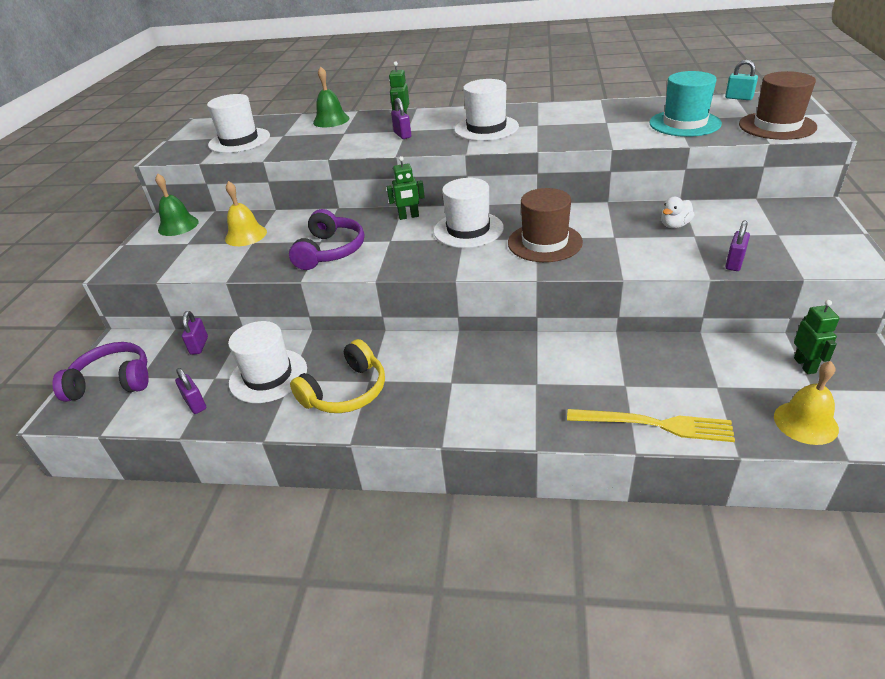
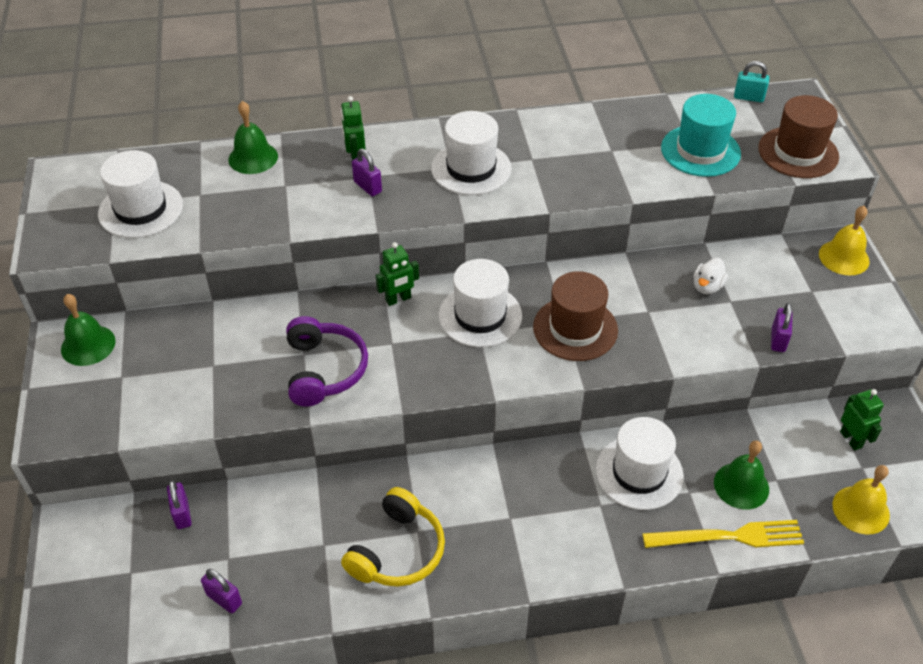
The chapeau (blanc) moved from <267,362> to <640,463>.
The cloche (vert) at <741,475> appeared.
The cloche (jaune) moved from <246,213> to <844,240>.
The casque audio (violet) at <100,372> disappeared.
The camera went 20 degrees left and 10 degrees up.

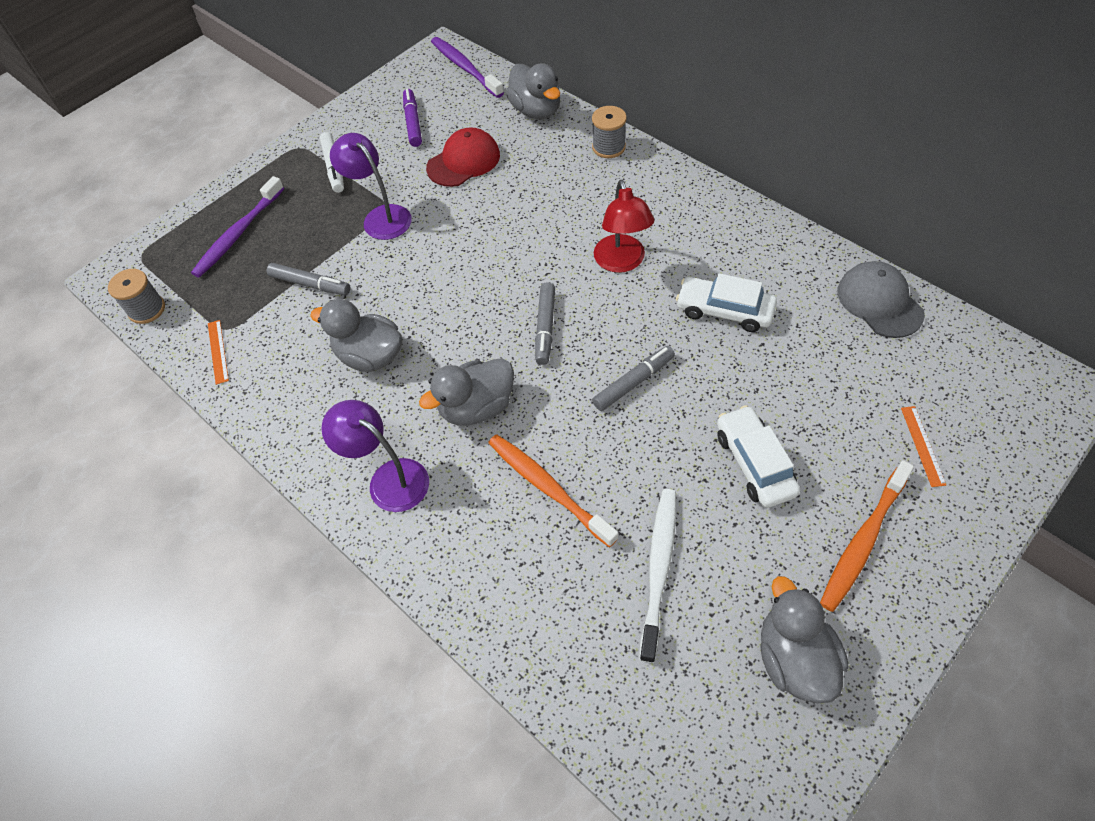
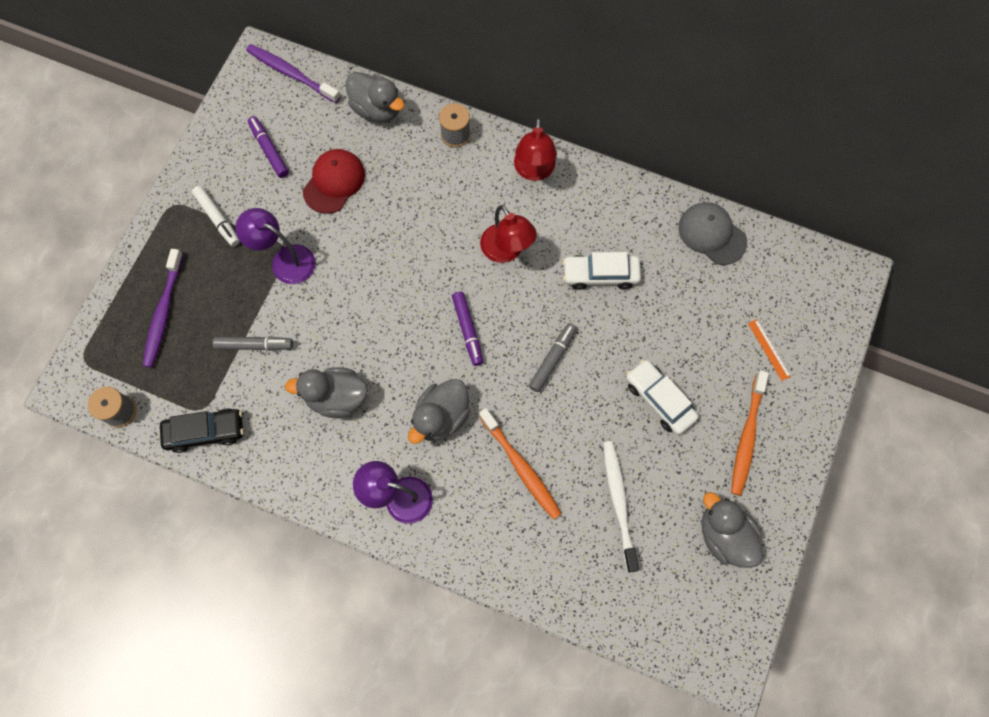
The règle (orange) at <218,352> was replaced by the voiture (noir) at <202,430>.
The feutre (gris) at <545,323> became the feutre (violet) at <467,329>.
The brosse à dents (orange) at <553,490> turned 150 degrees counterclockwise.
The lampe (rouge) at <535,149> appeared.
The camera went 25 degrees left and 15 degrees up.

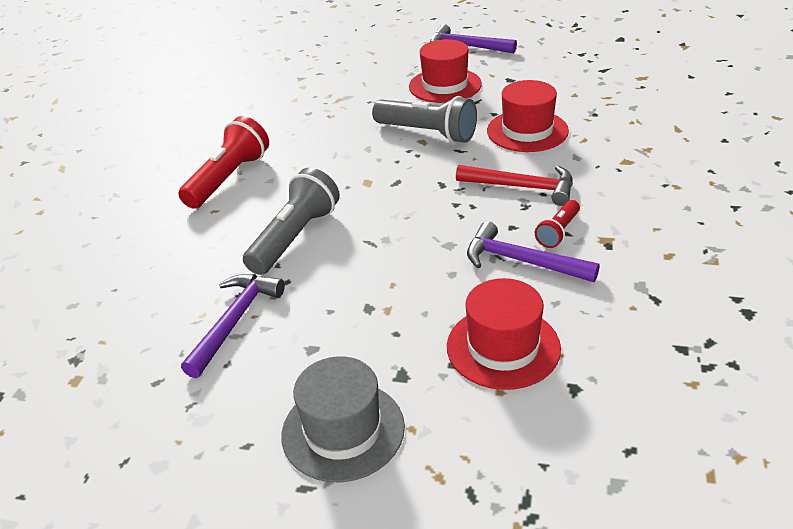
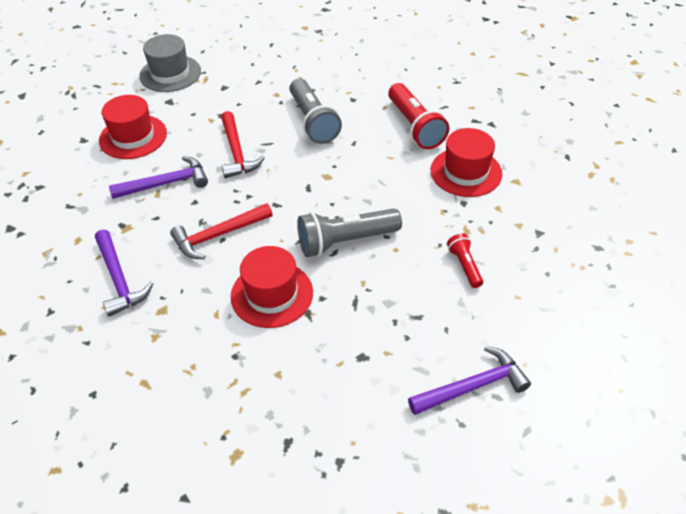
The marteau (violet) moved from <233,326> to <124,273>.
The marteau (rouge) at <243,144> appeared.
The chapeau (rouge) moved from <445,71> to <466,162>.
The lampe de poche (rouge) moved from <557,224> to <465,260>.
The camera went 130 degrees right and 10 degrees up.

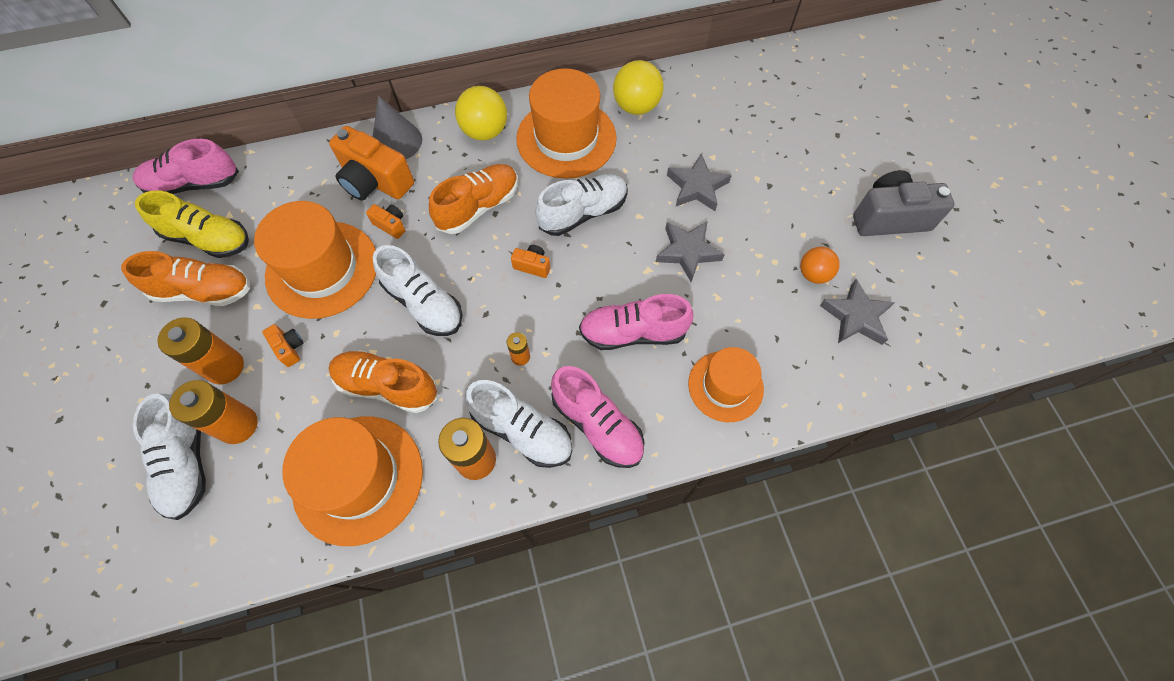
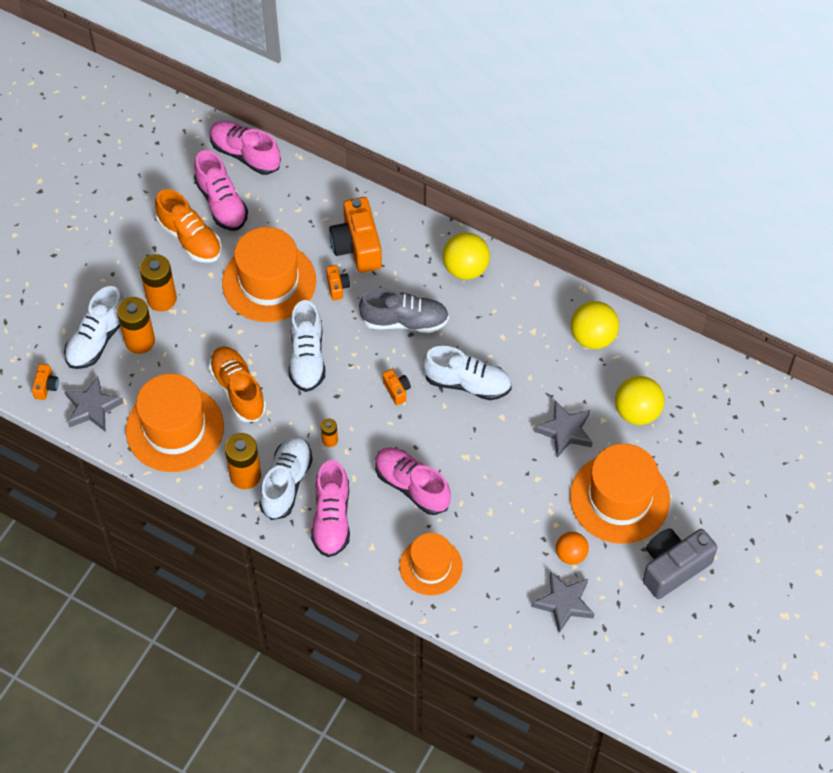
The appareil photo (orange) moved from <282,345> to <45,382>.
The étoile (gris) moved from <690,251> to <94,403>.
The chaussure (jaune) at <192,224> became the chaussure (rose) at <221,190>.
The chaussure (blanc) at <518,424> turned 150 degrees counterclockwise.
The chaussure (orange) at <473,199> became the chaussure (gris) at <404,310>.
The chapeau (orange) moved from <566,123> to <620,493>.
The balle (jaune) at <640,400> appeared.
The appareil photo (gris) at <903,203> turned 75 degrees counterclockwise.
The cône (gris) at <397,127> disappeared.
The camera went 45 degrees right and 5 degrees down.

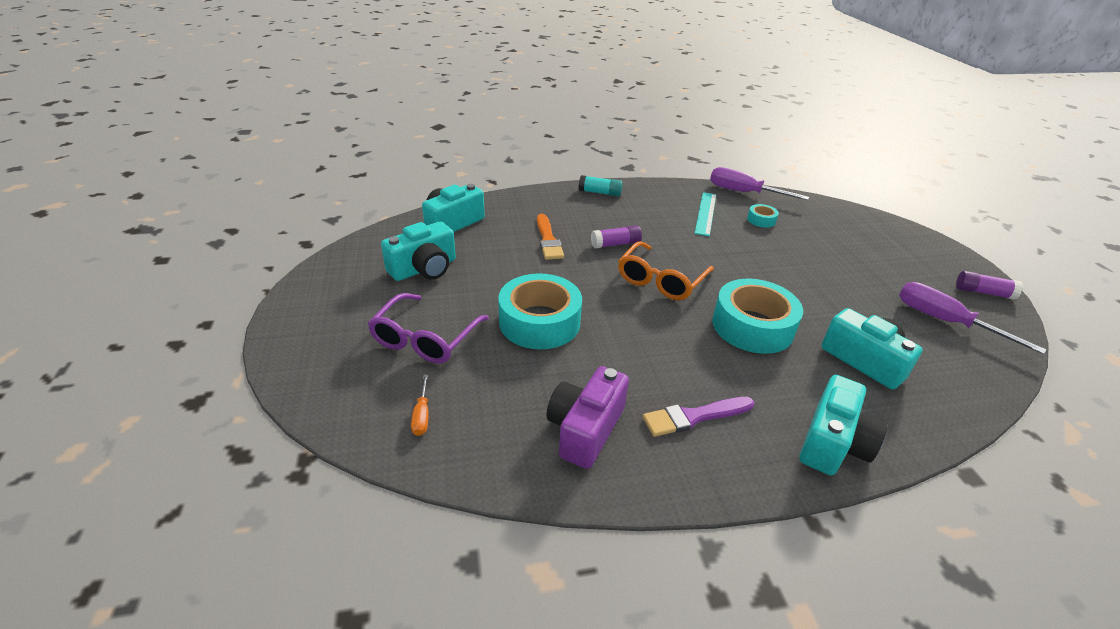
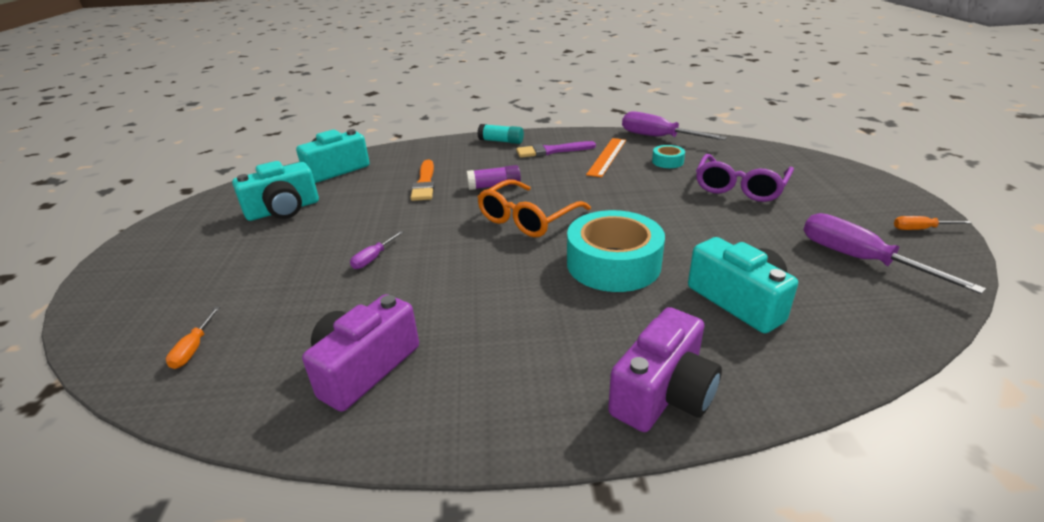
The ruban adhésif (turquoise) at <540,311> was replaced by the tournevis (violet) at <376,250>.
The pinceau (violet) moved from <698,417> to <556,149>.
The règle (turquoise) at <705,214> became the règle (orange) at <606,157>.
The appareil photo (turquoise) at <843,425> became the appareil photo (violet) at <665,369>.
The lunettes (violet) moved from <428,328> to <745,178>.
The bâton de colle (violet) at <989,285> was replaced by the tournevis (orange) at <932,223>.
The camera went 10 degrees right and 5 degrees down.

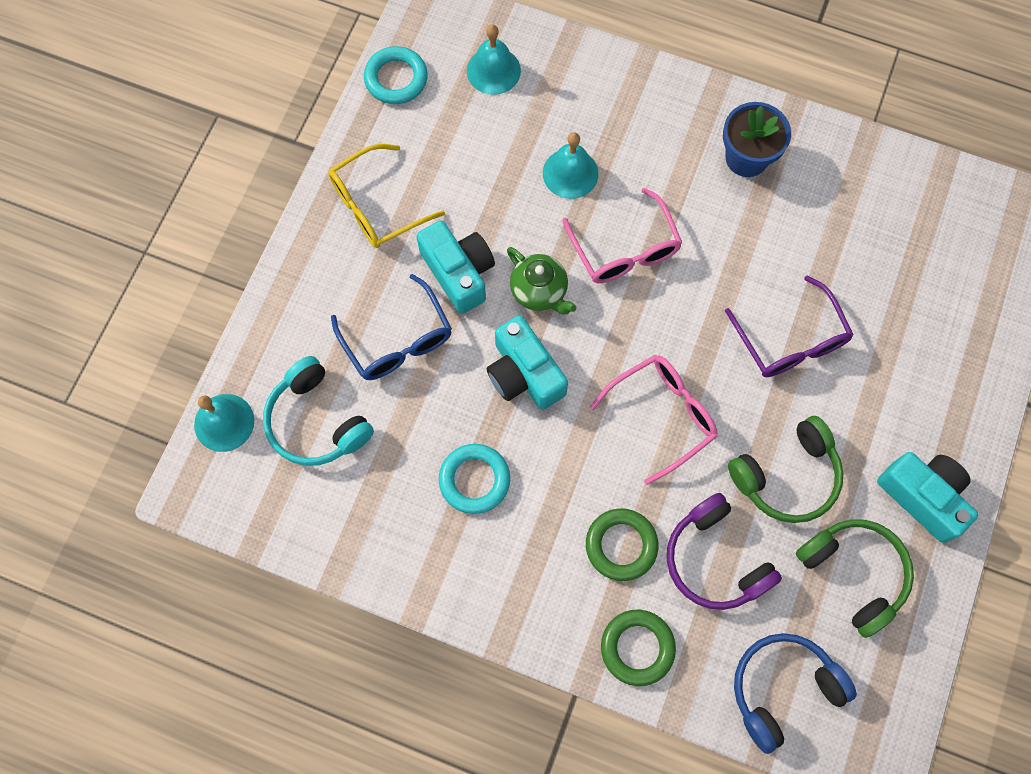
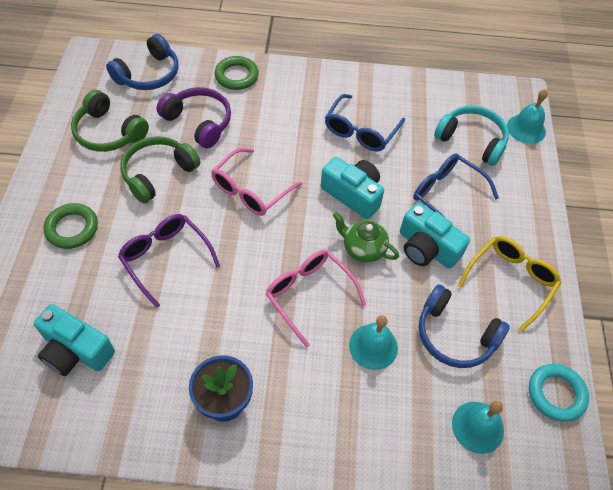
The appareil photo (turquoise) moved from <927,497> to <74,340>.
The anneau (vert) moved from <622,544> to <71,226>.
The anneau (turquoise) at <474,479> was replaced by the lunettes (bleu) at <365,123>.
The casque audio (bleu) at <464,326> appeared.
The camera went 160 degrees right and 15 degrees down.

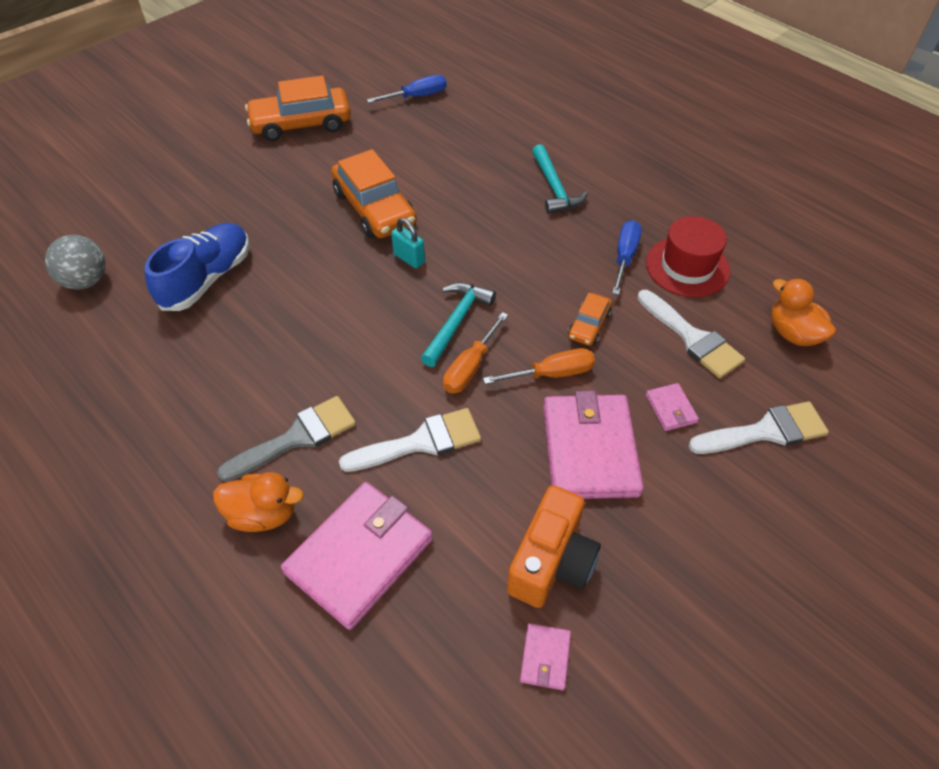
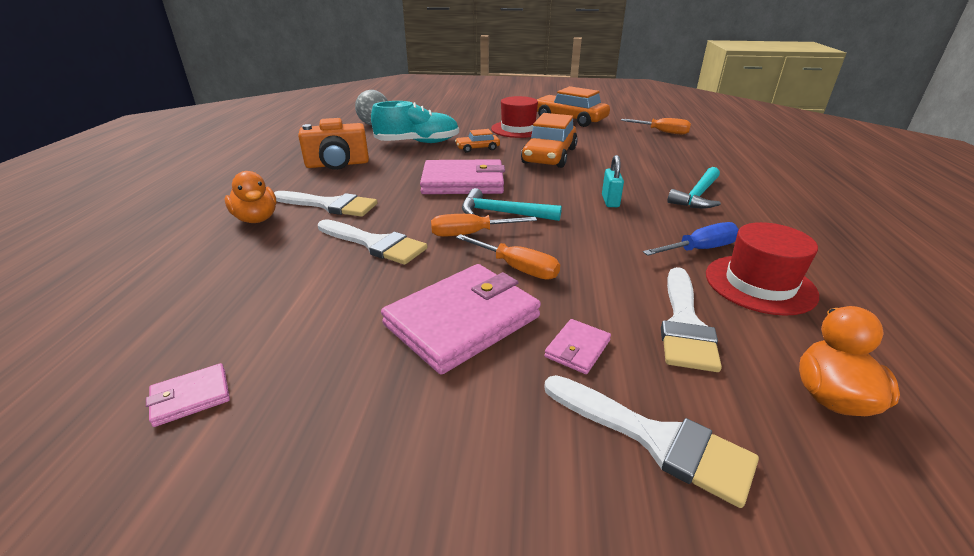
The pinceau (gris) at <286,439> became the pinceau (blanc) at <326,204>.
The appareil photo (orange) moved from <554,546> to <333,144>.
The chaussure (bleu) at <197,267> became the chaussure (turquoise) at <415,122>.
The portefeuille (rose) moved from <357,556> to <462,176>.
The voiture (orange) moved from <590,319> to <477,141>.
The marteau (turquoise) at <458,324> turned 150 degrees counterclockwise.
The chapeau (rouge) at <514,117> appeared.
The cadenas (turquoise) moved from <408,243> to <613,181>.
The tournevis (bleu) at <407,89> became the tournevis (orange) at <656,126>.
The camera went 50 degrees right and 20 degrees down.

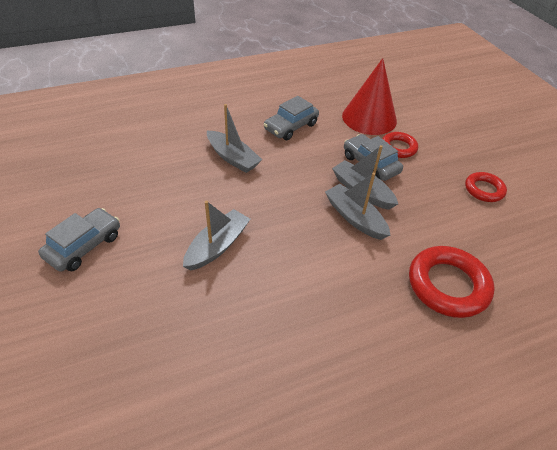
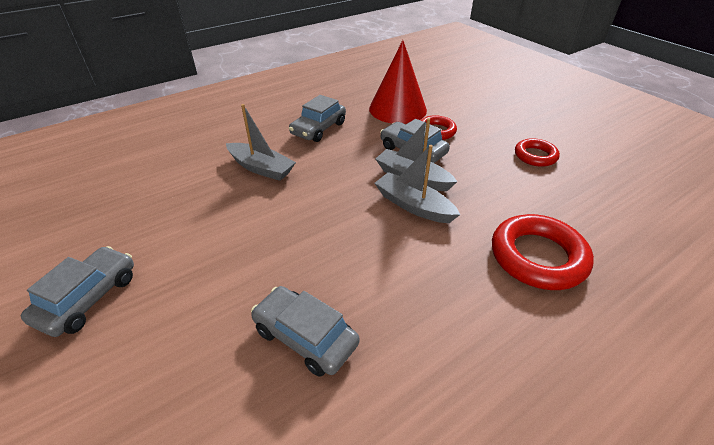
The voiture (gris) at <305,331> appeared.
The bateau (gris) at <216,235> disappeared.
The camera went 10 degrees left and 5 degrees down.

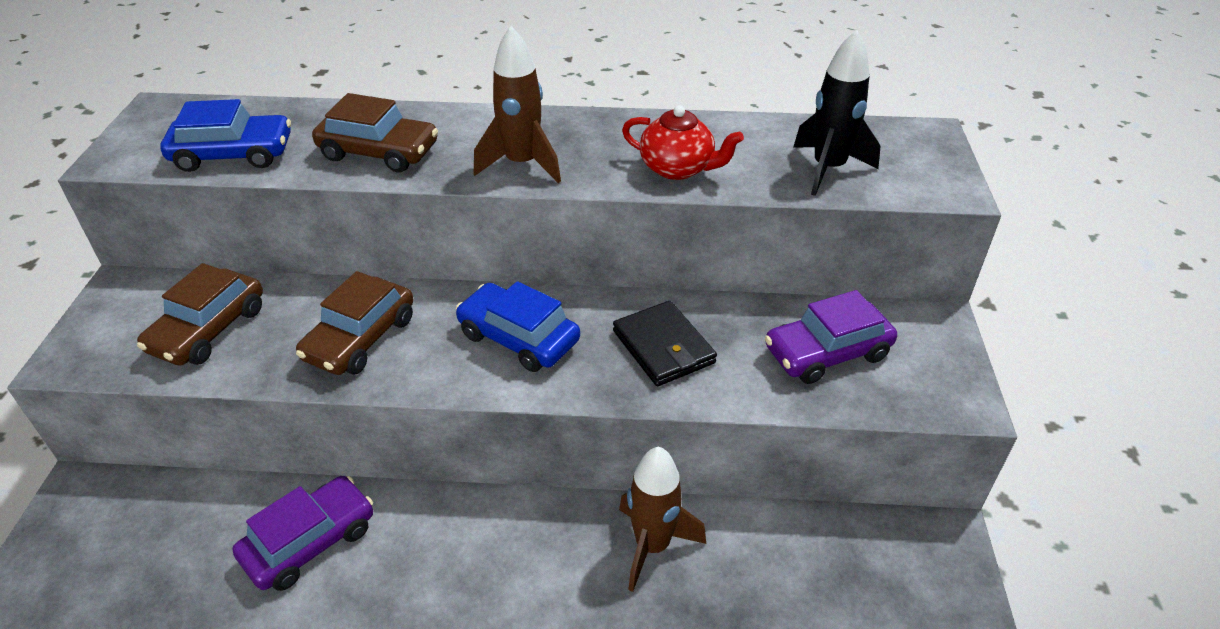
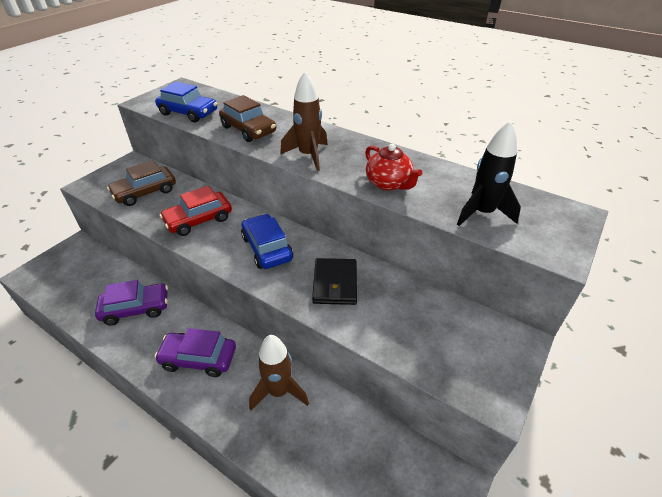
The voiture (violet) moved from <831,337> to <195,352>.
The voiture (marron) at <354,323> became the voiture (rouge) at <196,211>.
The camera went 30 degrees right and 0 degrees up.

